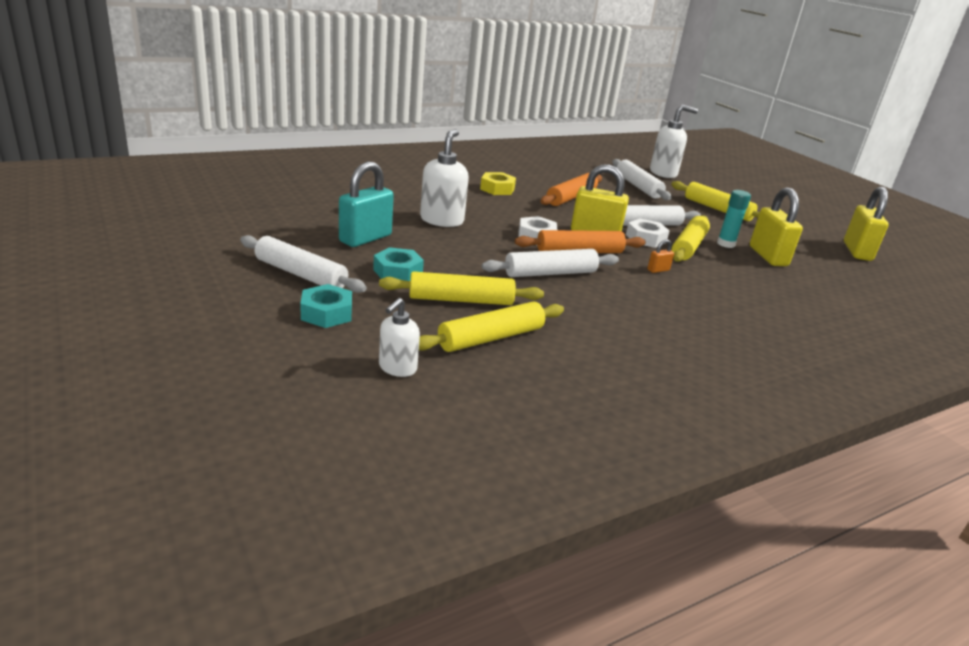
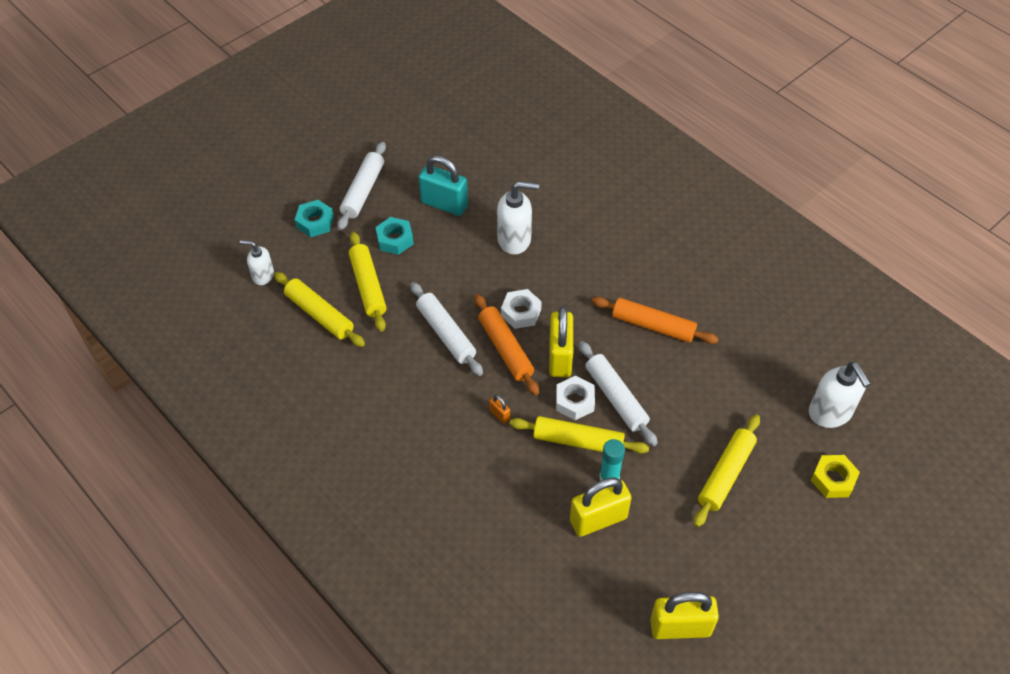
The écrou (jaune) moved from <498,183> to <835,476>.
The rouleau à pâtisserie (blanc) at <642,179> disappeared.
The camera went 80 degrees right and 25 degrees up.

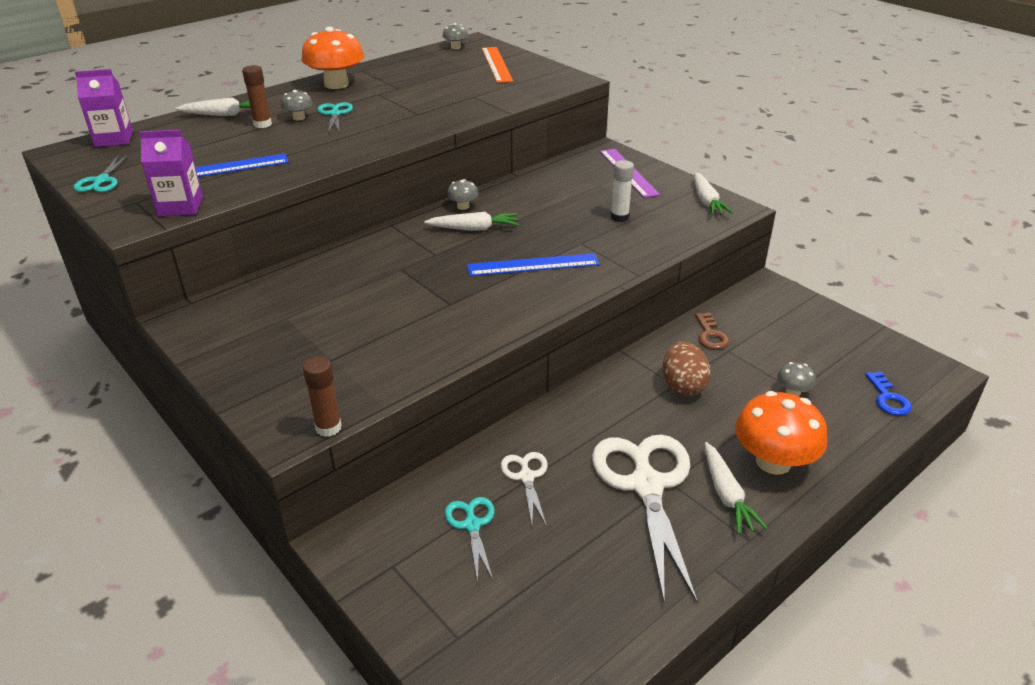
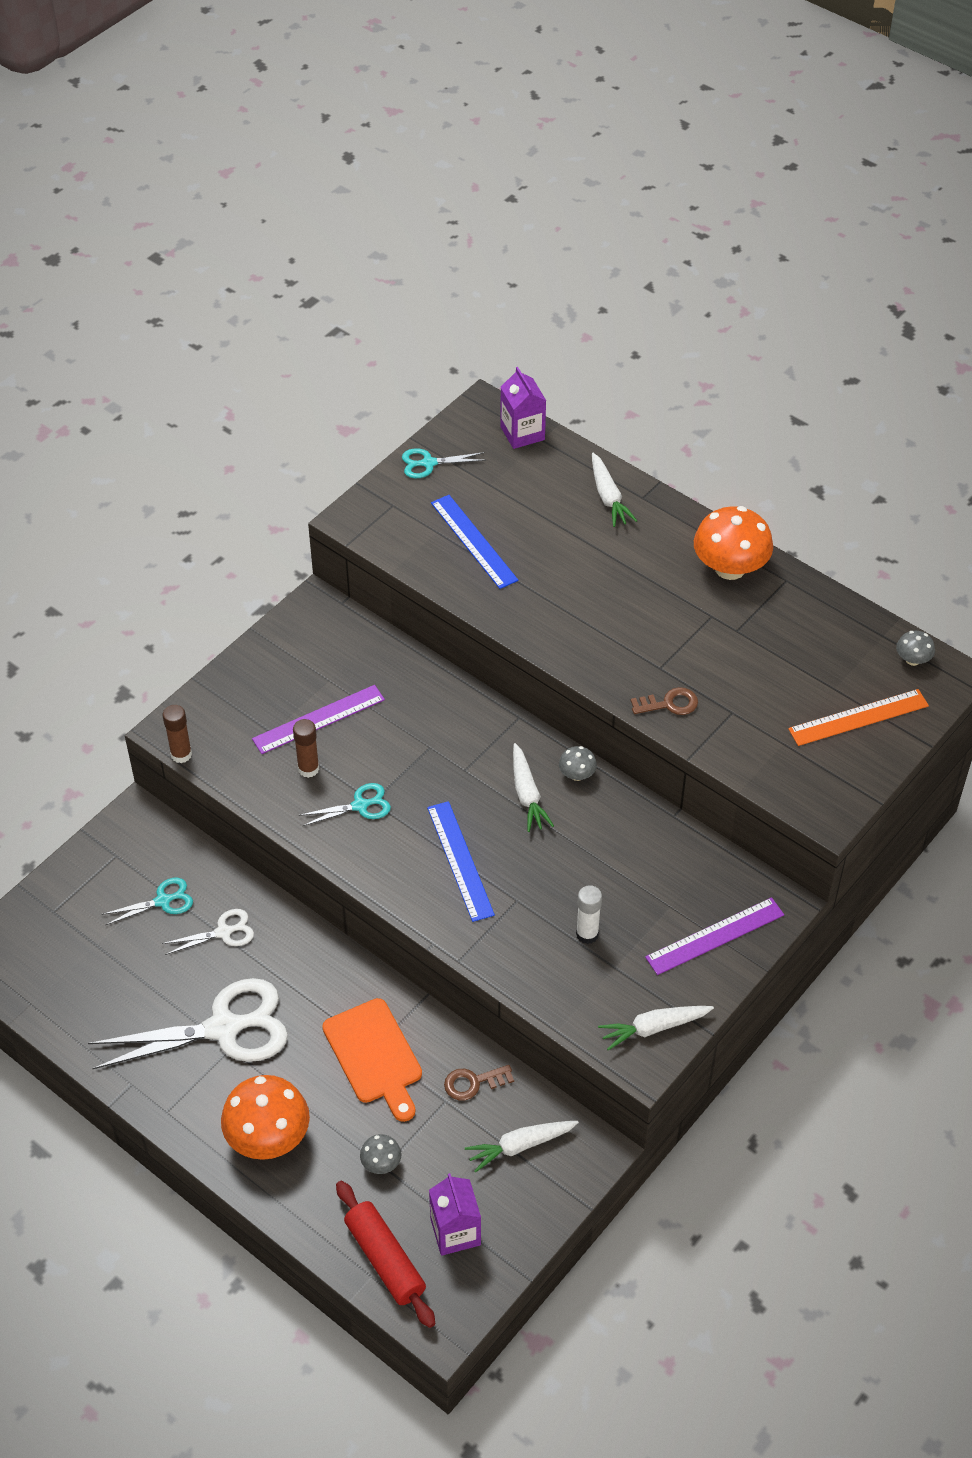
The règle (violet) at <318,719> appeared.
The bâton de colle (marron) moved from <257,96> to <306,748>.
The ciseaux (turquoise) moved from <335,117> to <344,804>.
The œuf (marron) at <687,369> was replaced by the planche à découper (orange) at <372,1060>.
The clé (bleu) at <888,394> was replaced by the rouleau à pâtisserie (rouge) at <385,1254>.
The brique de lait (violet) moved from <171,173> to <455,1214>.
The carotte (blanc) moved from <736,488> to <522,1147>.
The clé (marron) at <664,701> appeared.
The champignon (gris) at <297,105> disappeared.
The camera went 80 degrees right and 15 degrees up.

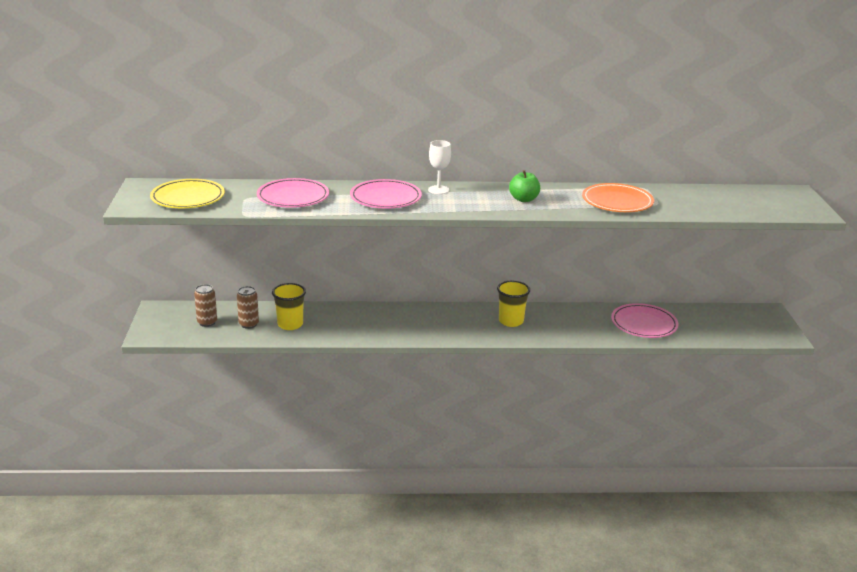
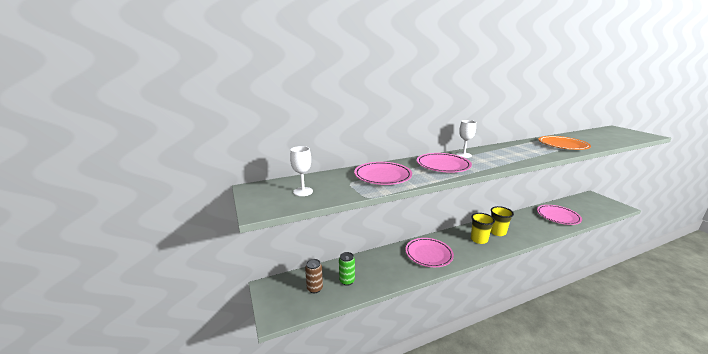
The assiette (jaune) at <187,193> was replaced by the verre à pied (blanc) at <301,171>.
The canette (marron) at <248,307> became the canette (vert) at <347,269>.
The assiette (rose) at <430,252> appeared.
The gobelet (jaune) moved from <289,306> to <483,228>.
The pomme (vert) at <524,186> disappeared.
The camera went 20 degrees left and 5 degrees down.

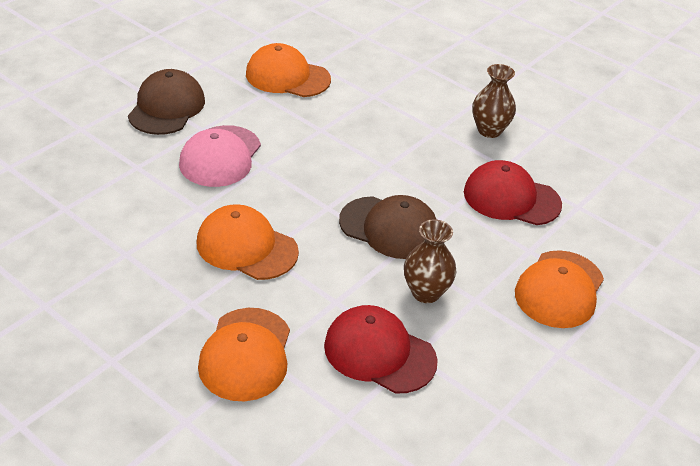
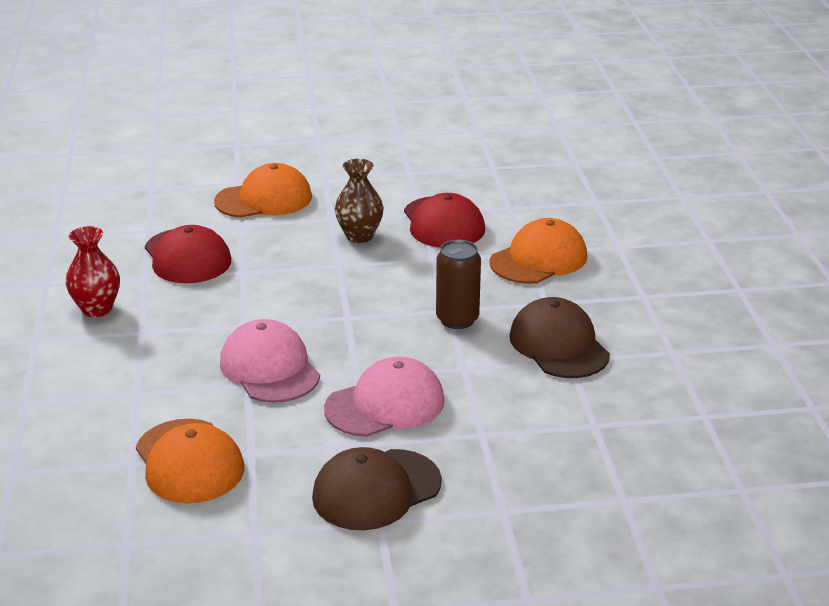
The vase (marron) at <494,101> became the vase (rouge) at <93,271>.
The casquette (rose) at <270,361> appeared.
The casquette (orange) at <248,242> was replaced by the canette (marron) at <458,284>.
The casquette (marron) moved from <388,227> to <559,337>.
The camera went 135 degrees left and 10 degrees down.

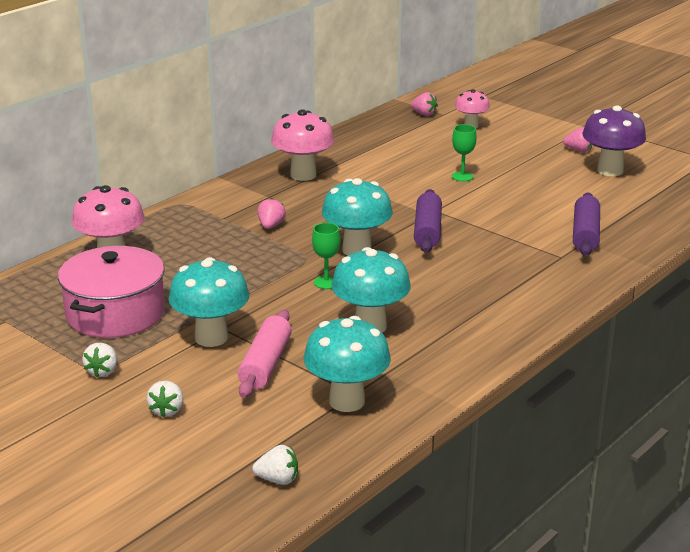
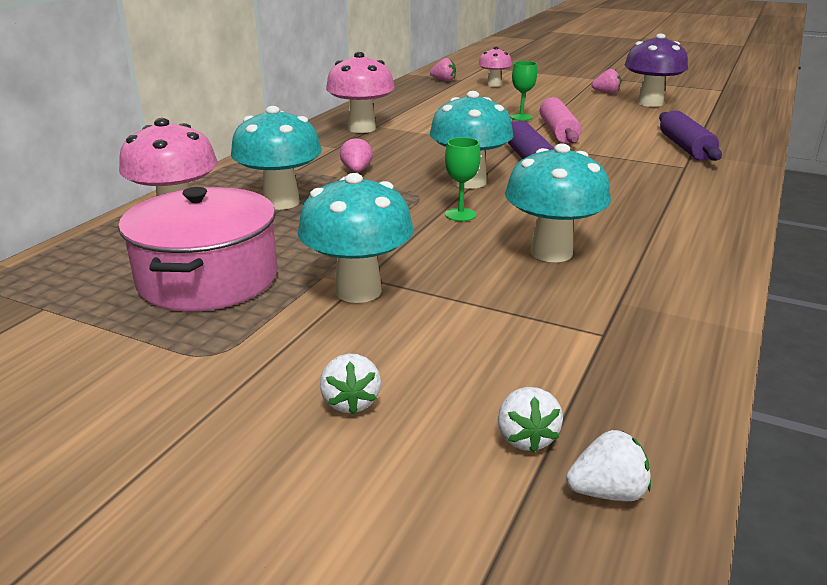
The champignon (turquoise) moved from <347,364> to <276,158>.
The fraise (blanc) moved from <99,360> to <530,420>.
The rouleau à pâtisserie (rose) moved from <265,353> to <560,120>.
The camera went 15 degrees left and 0 degrees up.

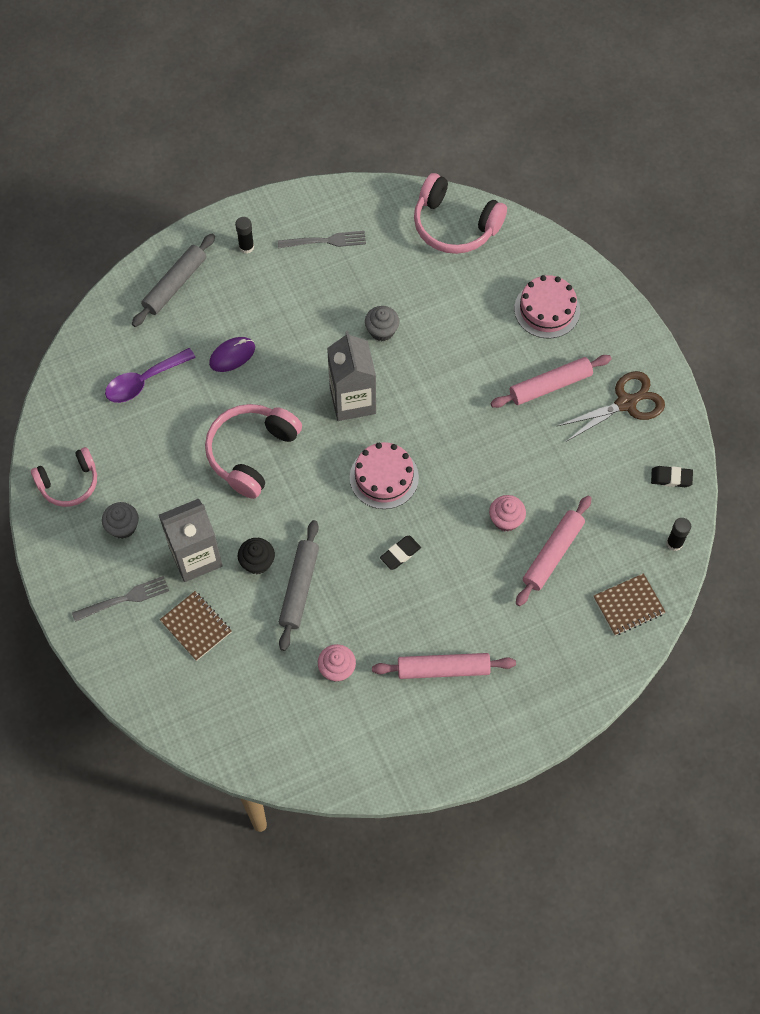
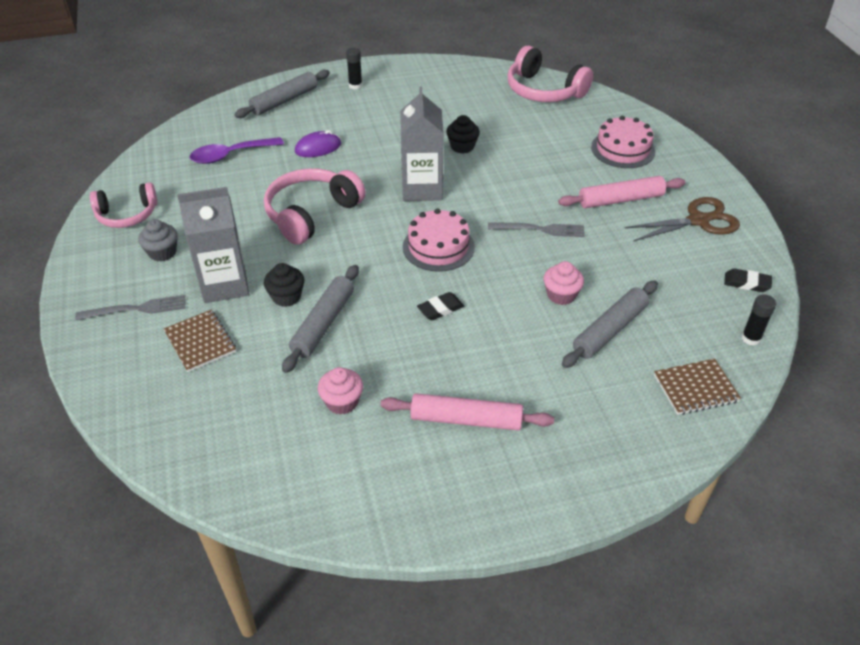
The muffin (gris) at <382,323> became the muffin (noir) at <463,134>.
The fourchette (gris) moved from <322,240> to <536,229>.
The rouleau à pâtisserie (rose) at <553,551> became the rouleau à pâtisserie (gris) at <610,324>.
The camera went 10 degrees right and 20 degrees down.

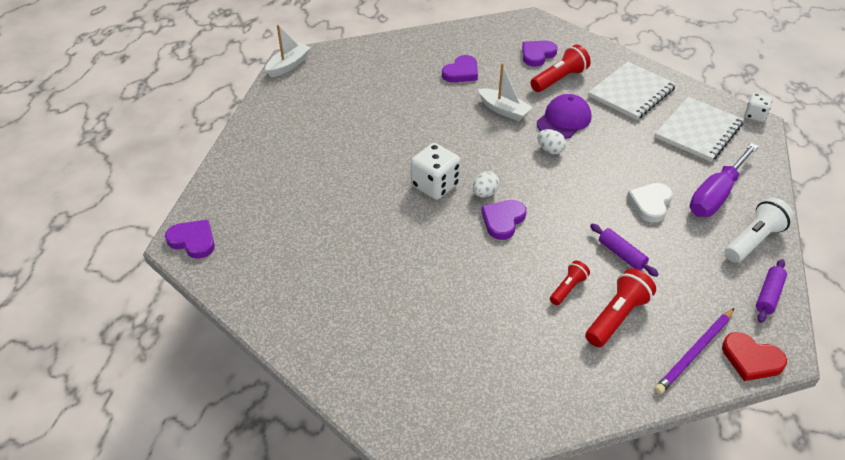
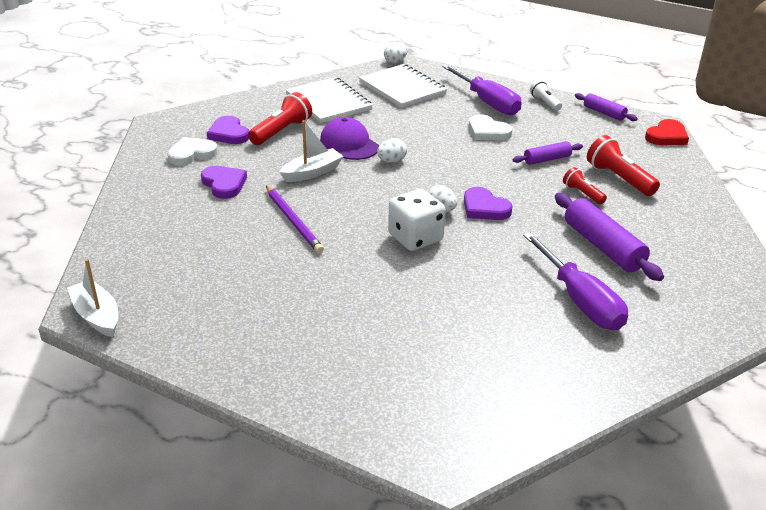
The cœur (blanc) at <193,151> appeared.
The lampe de poche (rouge) at <561,68> turned 60 degrees clockwise.
The crayon (violet) moved from <694,351> to <295,219>.
The dé (blanc) at <758,107> was replaced by the œuf (blanc) at <396,52>.
The tournevis (violet) at <575,281> appeared.
The lampe de poche (blanc) at <759,230> changed to 0.59 times the size.
The rouleau à pâtisserie (violet) at <609,237> appeared.
The cœur (violet) at <190,239> disappeared.
The camera went 75 degrees left and 10 degrees down.

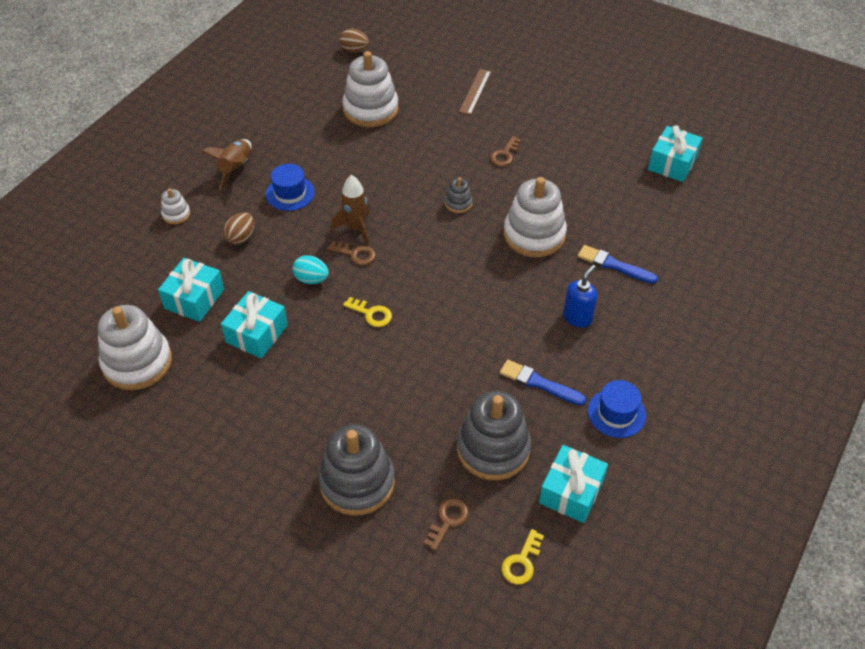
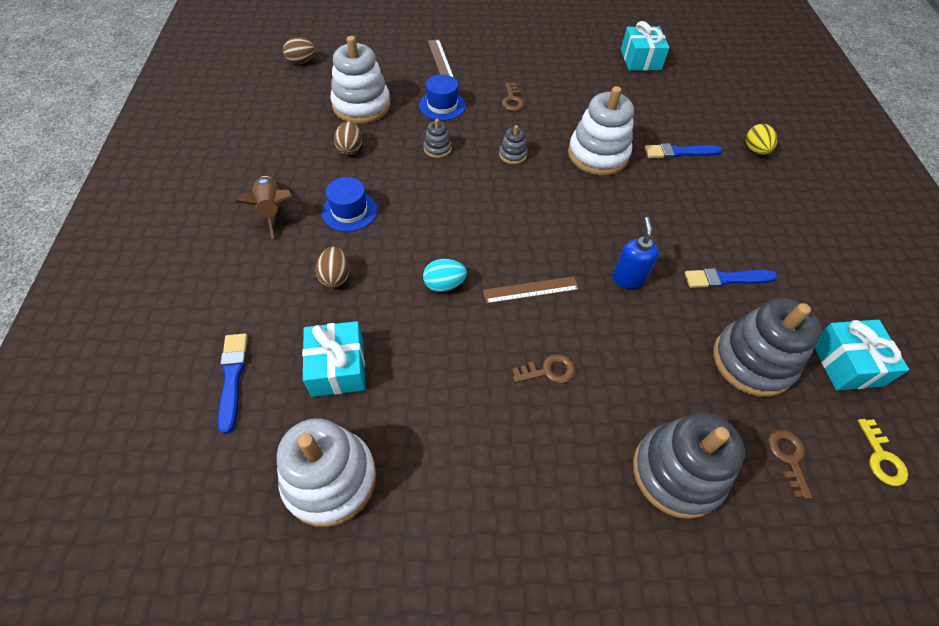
The pinceau (bleu) at <233,383> appeared.
The œuf (marron) at <348,138> appeared.
The chapeau (bleu) moved from <617,409> to <442,97>.
The jouet à empiler (gris) at <437,138> appeared.
The clé (jaune) at <367,312> was replaced by the règle (marron) at <531,290>.
The clé (marron) moved from <351,253> to <543,368>.
The distributeur de savon (bleu) moved from <580,296> to <635,253>.
The œuf (jaune) at <761,139> appeared.
The jouet à empiler (blanc) at <175,206> disappeared.
The cadeau (turquoise) at <254,324> disappeared.
The fusée (marron) at <350,210> disappeared.
The camera went 35 degrees left and 5 degrees up.

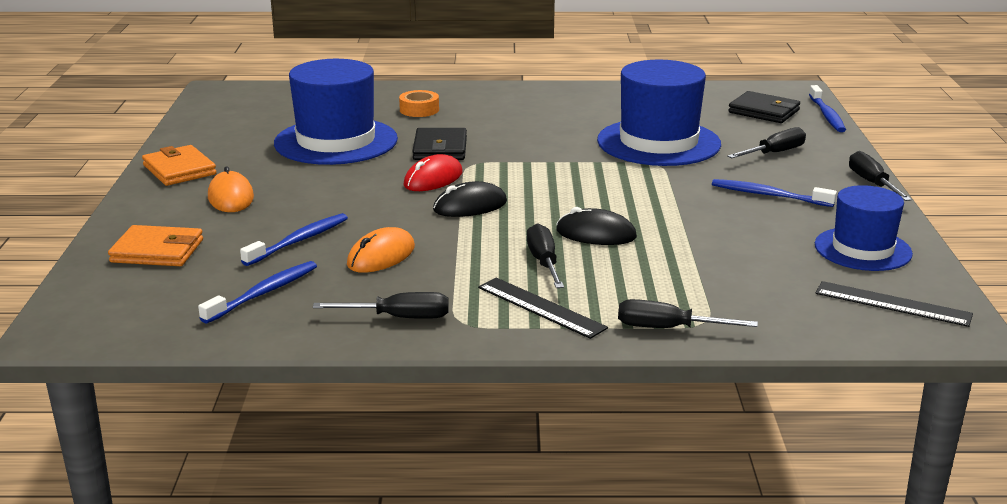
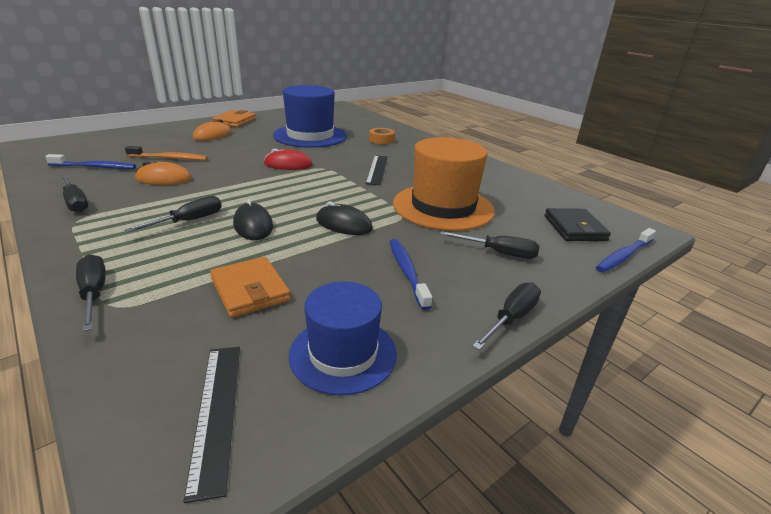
The brosse à dents (bleu) at <294,239> became the brosse à dents (orange) at <166,153>.
The portefeuille (orange) moved from <155,245> to <250,287>.
The souris (noir) moved from <470,199> to <344,218>.
The règle (noir) moved from <543,308> to <376,170>.
The chapeau (bleu) at <659,113> became the chapeau (orange) at <444,184>.
The portefeuille (noir) at <439,144> disappeared.
The camera went 50 degrees right and 5 degrees up.

